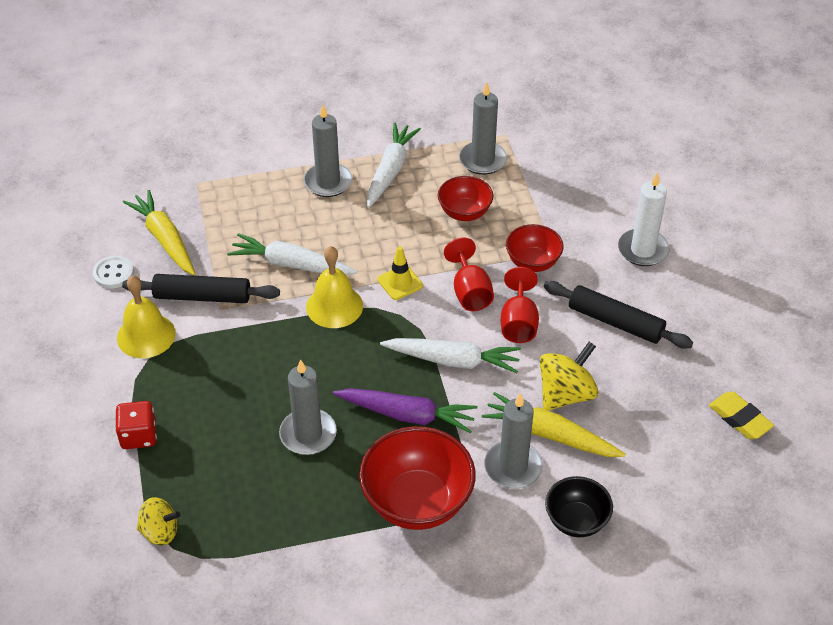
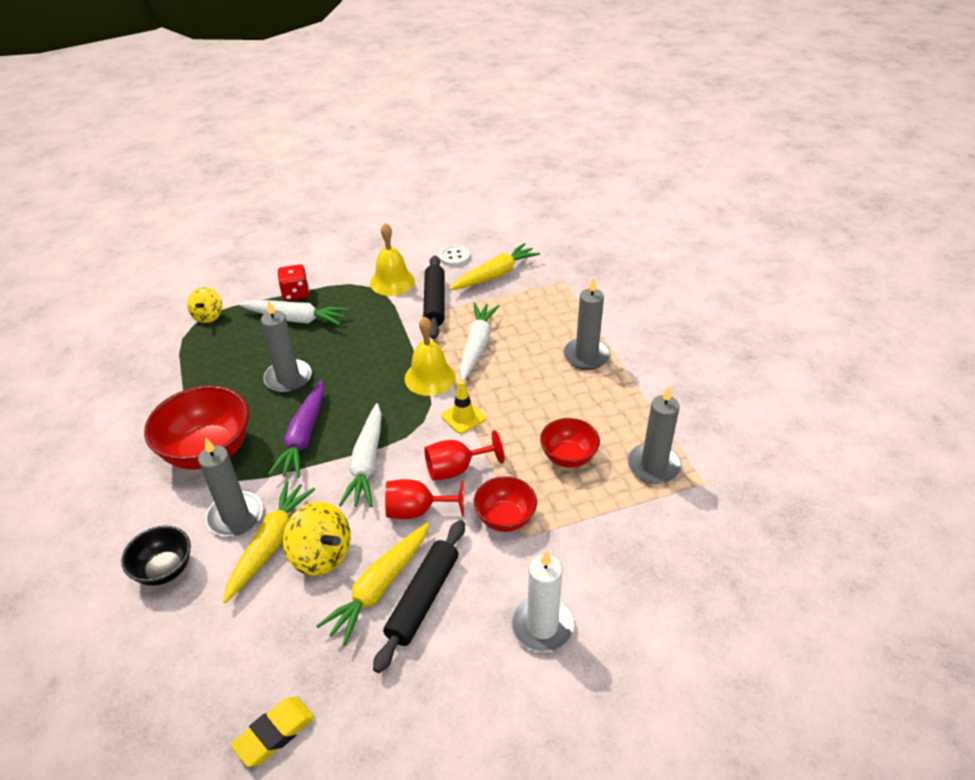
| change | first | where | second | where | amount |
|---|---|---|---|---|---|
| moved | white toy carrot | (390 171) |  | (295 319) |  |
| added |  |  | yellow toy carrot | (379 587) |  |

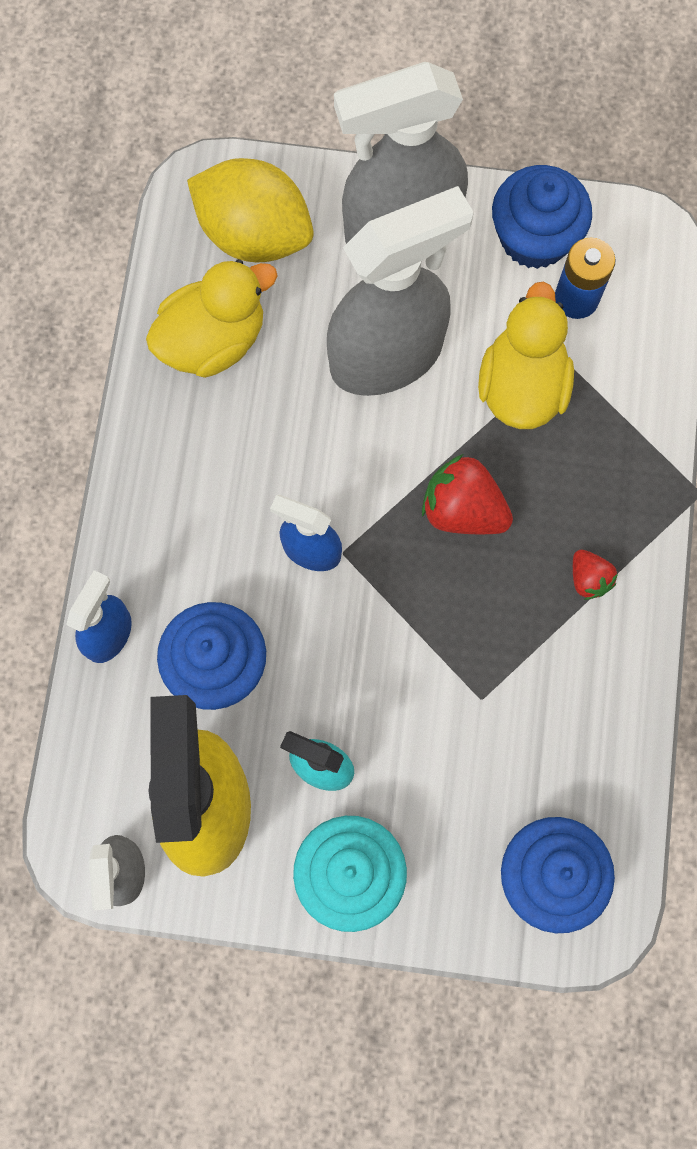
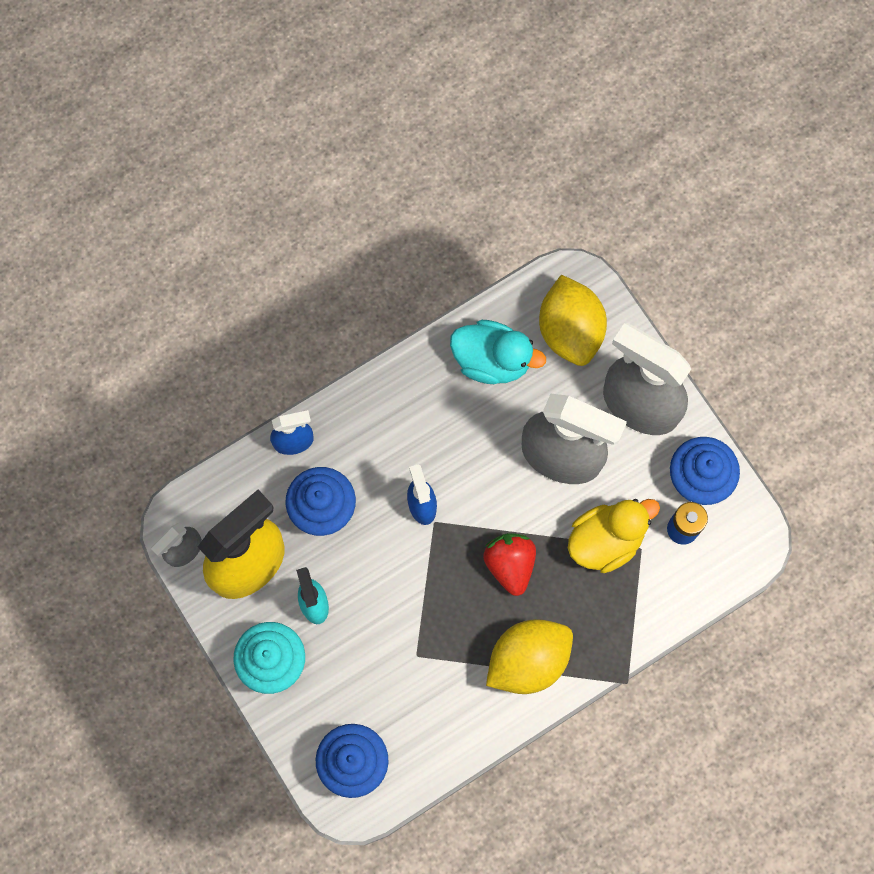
| change | first | where | second | where | amount |
|---|---|---|---|---|---|
| recoloured | yellow rubber duck | (213 341) | teal rubber duck | (492 360) |  |
| replaced | crimson toy strawberry | (588 579) | yellow lemon | (528 660) |  |

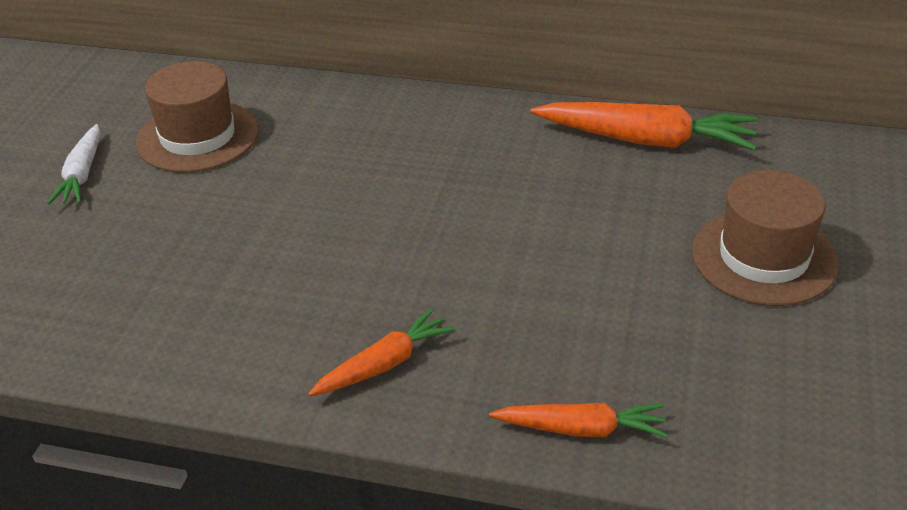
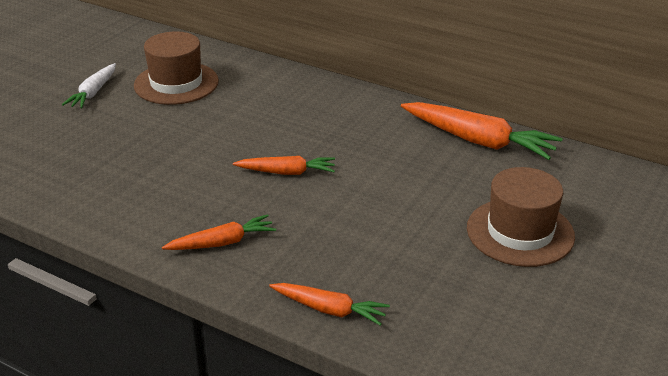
| change | first | where | second | where | amount |
|---|---|---|---|---|---|
| added |  |  | bright orange toy carrot | (287 172) |  |

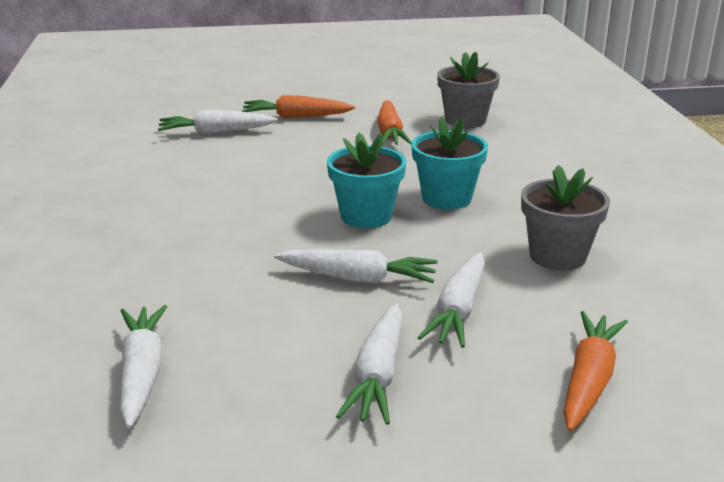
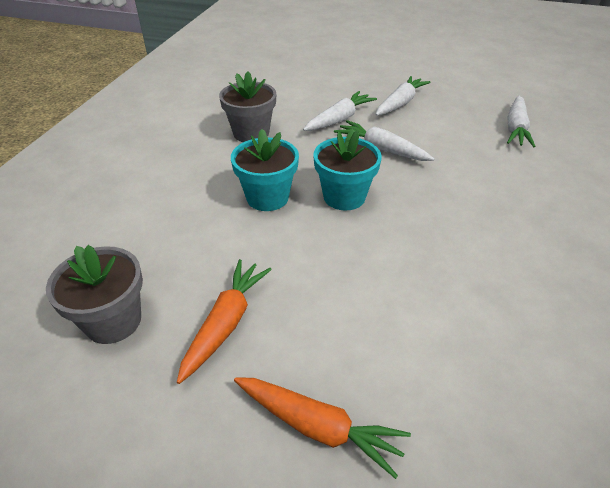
| change | first | where | second | where | amount |
|---|---|---|---|---|---|
| removed | white toy carrot | (215 132) |  |  |  |
| removed | bright orange toy carrot | (589 380) |  |  |  |

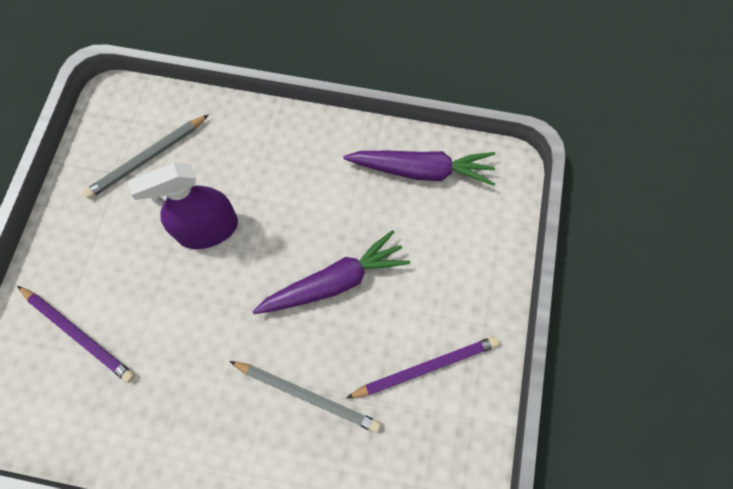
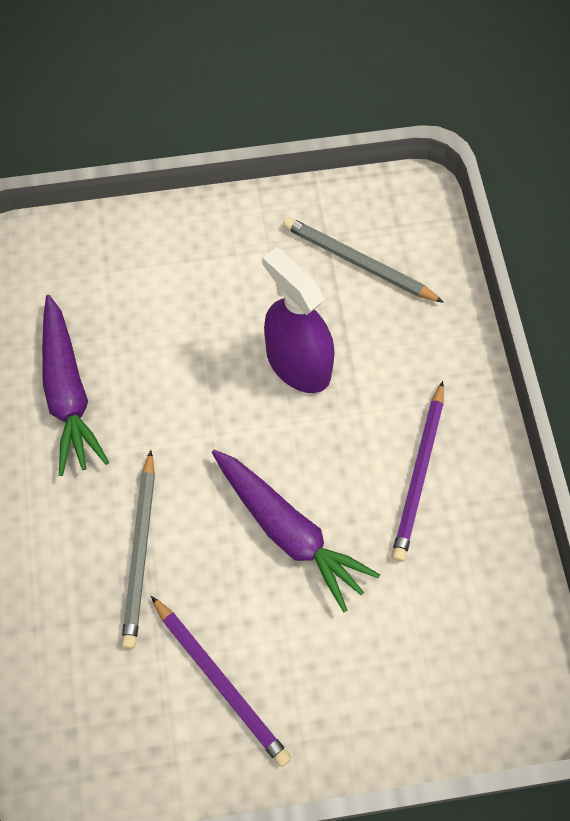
| change | first | where | second | where | amount |
|---|---|---|---|---|---|
| moved | violet wooden pencil | (78 334) |  | (419 474) |  |
| moved | violet toy carrot | (422 170) |  | (68 393) |  |

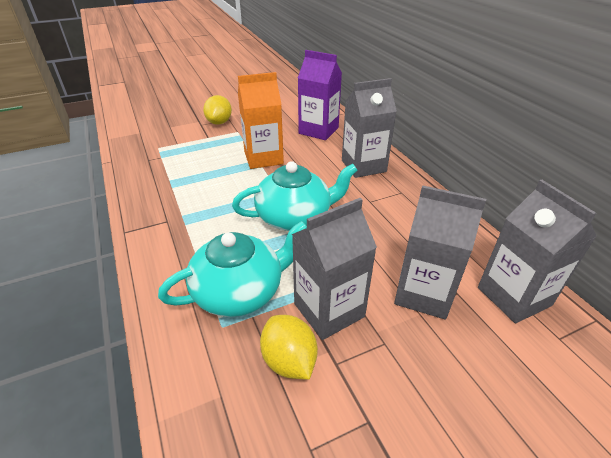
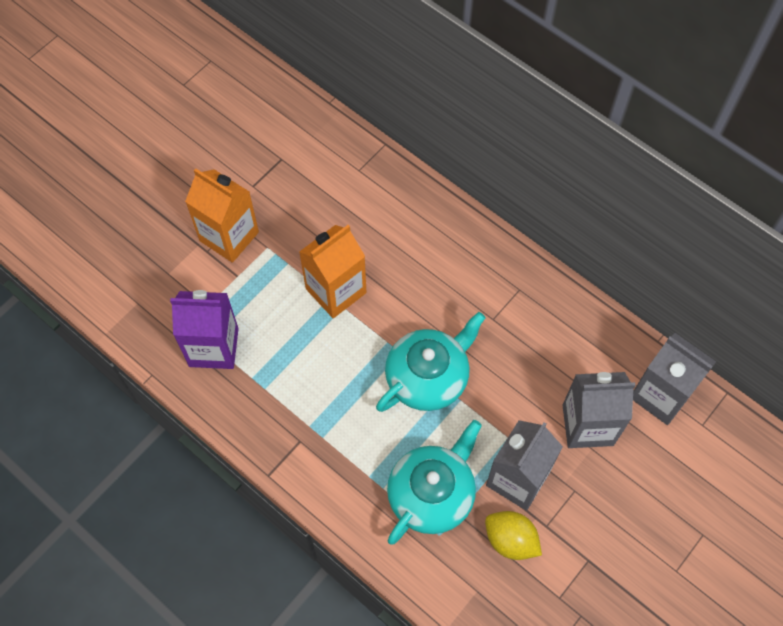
| change | first | where | second | where | amount |
|---|---|---|---|---|---|
| replaced | yellow lemon | (219 122) | bright orange carton | (229 236) |  |
| moved | violet carton | (318 130) |  | (214 347) |  |
| removed | gray carton | (363 166) |  |  |  |

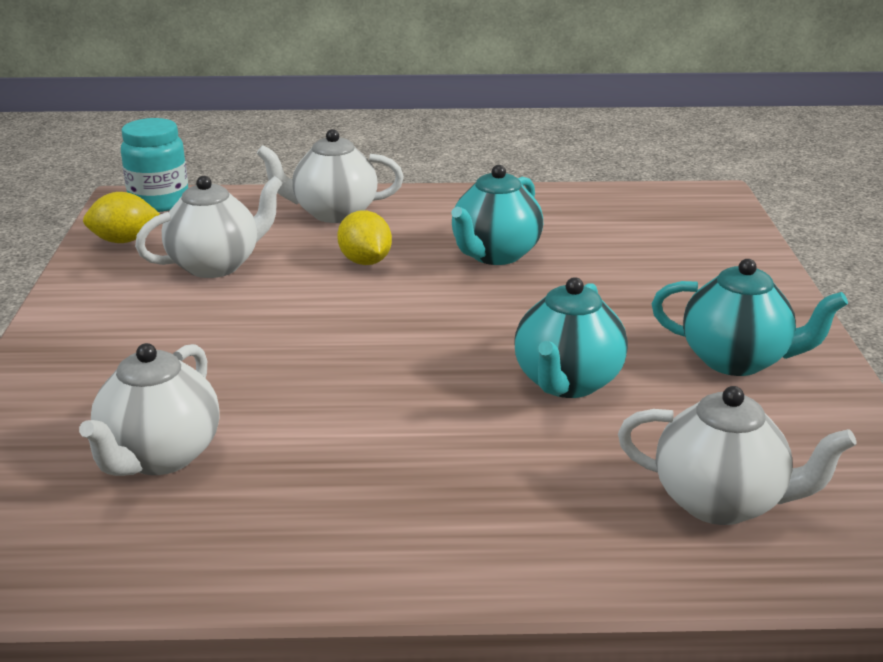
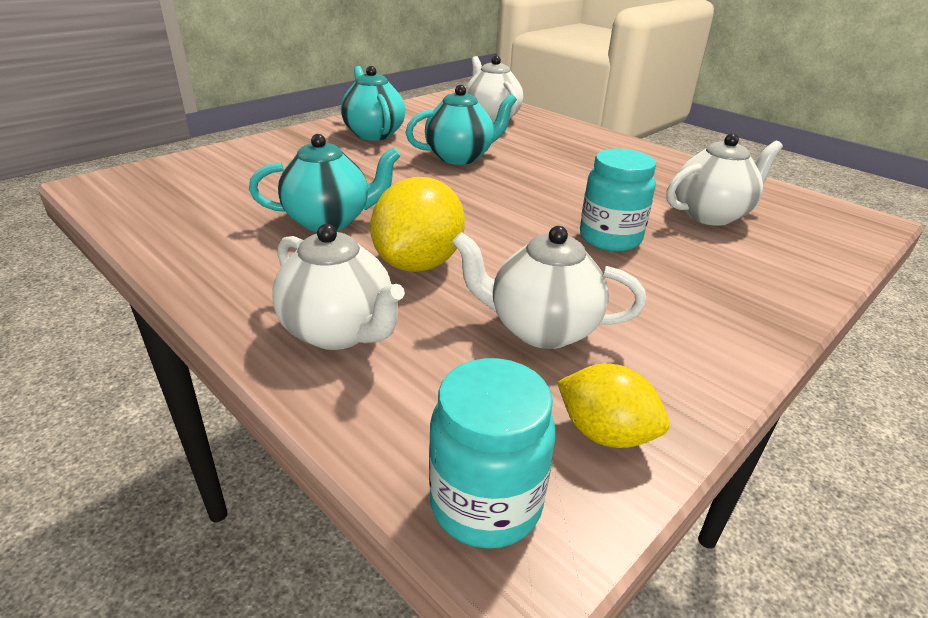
| change | first | where | second | where | amount |
|---|---|---|---|---|---|
| resized | yellow lemon | (365 262) |  | (419 263) | x1.60 |
| added |  |  | teal jam jar | (610 238) |  |

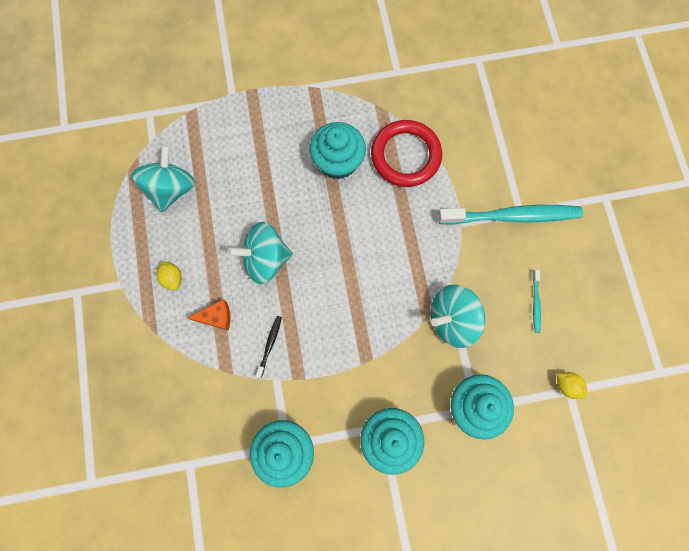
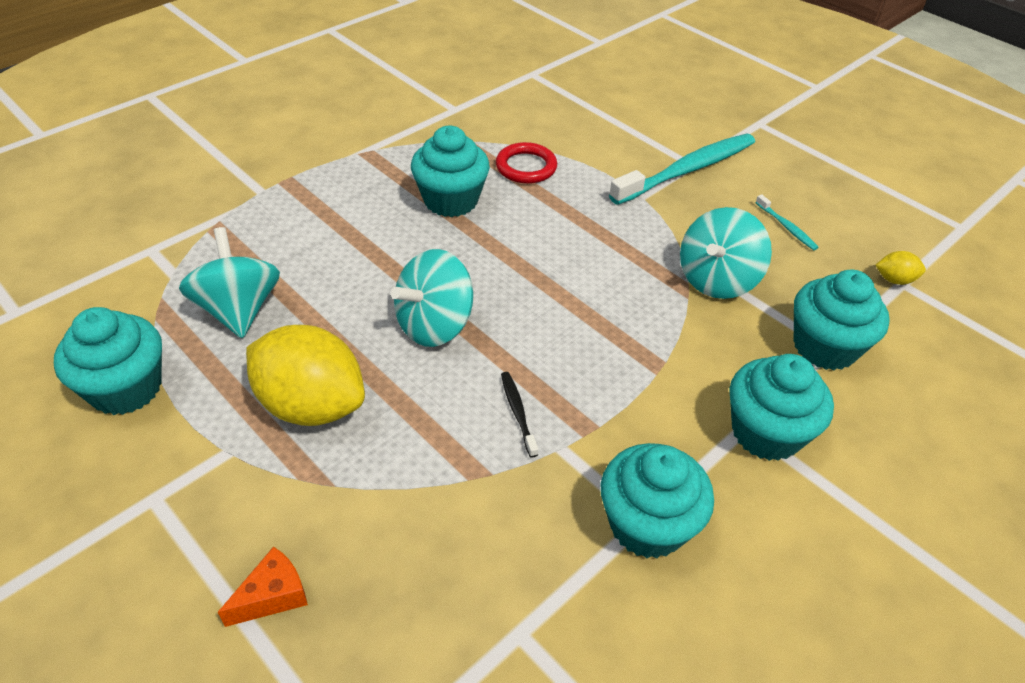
| change | first | where | second | where | amount |
|---|---|---|---|---|---|
| resized | yellow lemon | (172 278) |  | (311 405) | x2.39 |
| moved | bright orange cheese wedge | (216 317) |  | (273 596) |  |
| resized | crimson hoop | (405 155) |  | (526 167) | x0.65 |
| added |  |  | teal fairy cake | (126 388) |  |

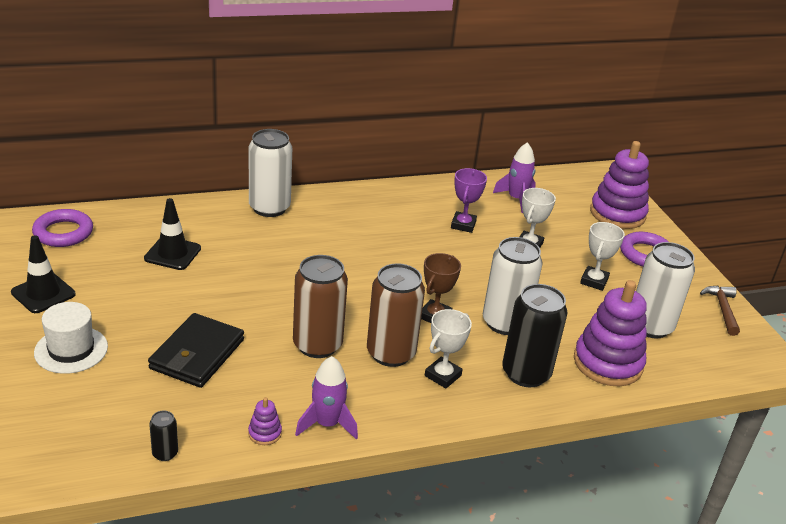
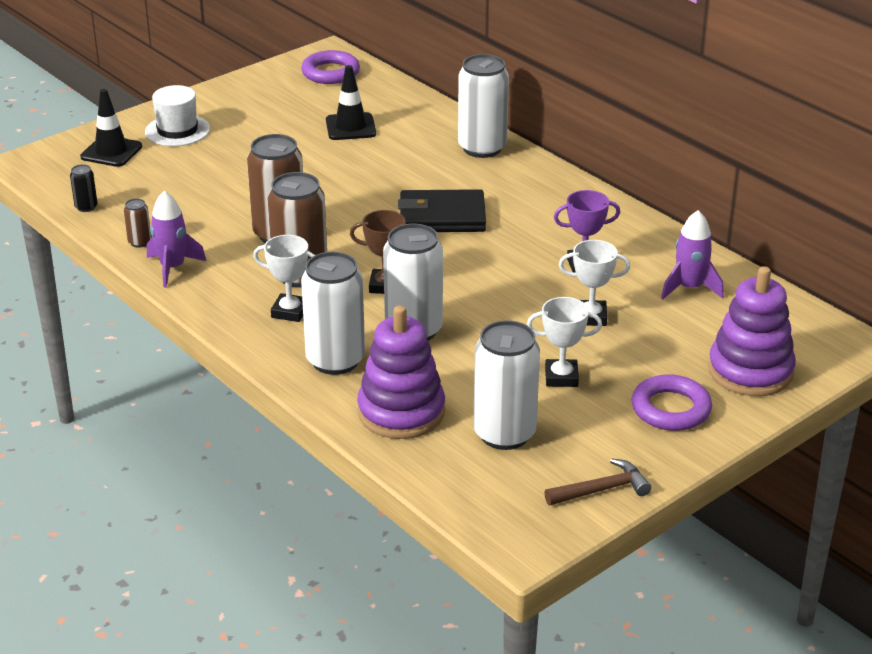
| change | first | where | second | where | amount |
|---|---|---|---|---|---|
| moved | black traffic cone | (43 293) |  | (111 152) |  |
| moved | black billfold | (197 354) |  | (442 216) |  |
| replaced | violet ring stacker | (265 433) | russet tin | (139 242) |  |
| recoloured | black tin | (526 373) | white tin | (335 360) |  |

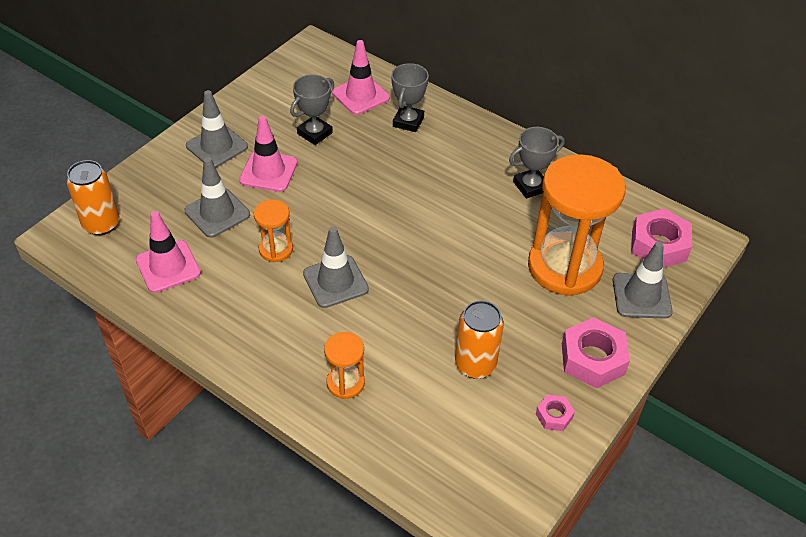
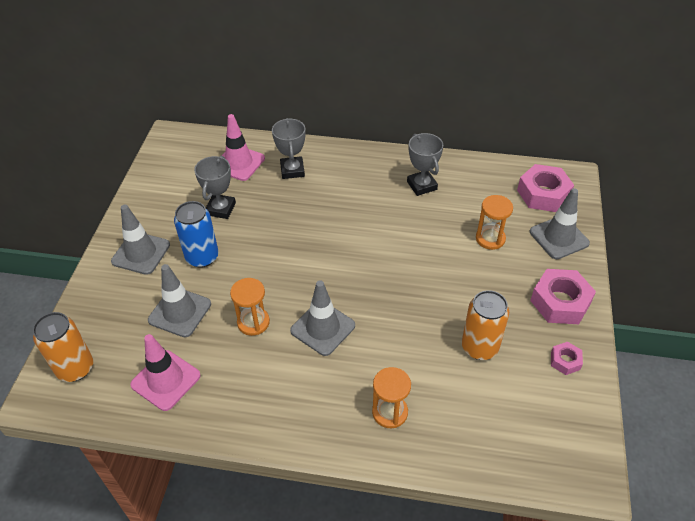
| change | first | where | second | where | amount |
|---|---|---|---|---|---|
| replaced | rose-pink traffic cone | (268 171) | cobalt tin | (202 257) |  |
| turned | gray prize cup | (530 186) |  | (421 185) | 60 degrees counterclockwise |
| resized | bright orange hourglass | (564 267) |  | (490 239) | x0.46 |

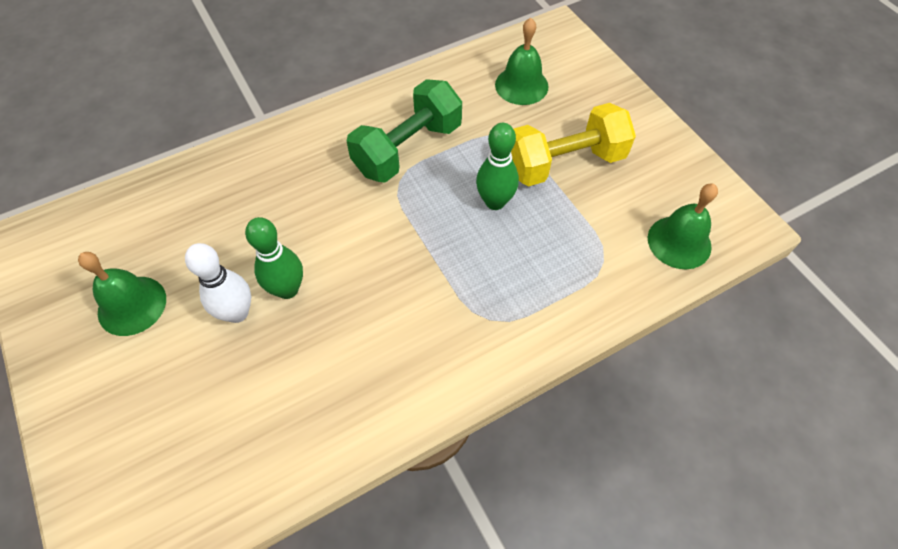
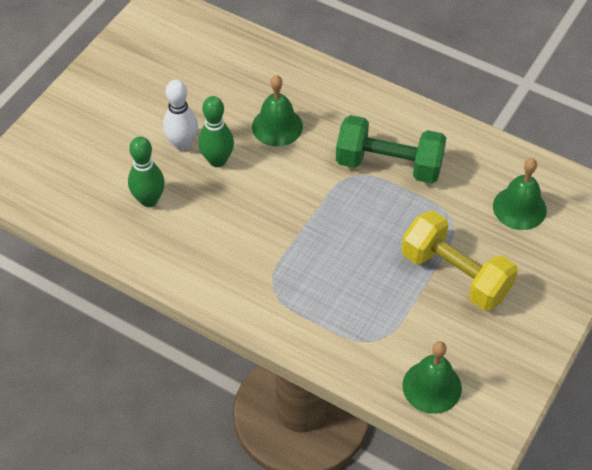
| change | first | where | second | where | amount |
|---|---|---|---|---|---|
| moved | emerald bell | (132 305) |  | (277 126) |  |
| moved | emerald skittle | (495 202) |  | (149 200) |  |

